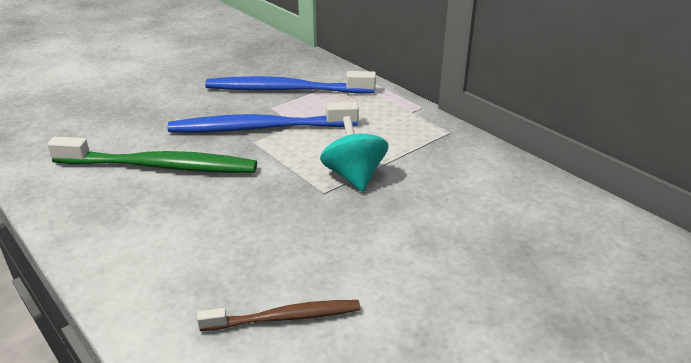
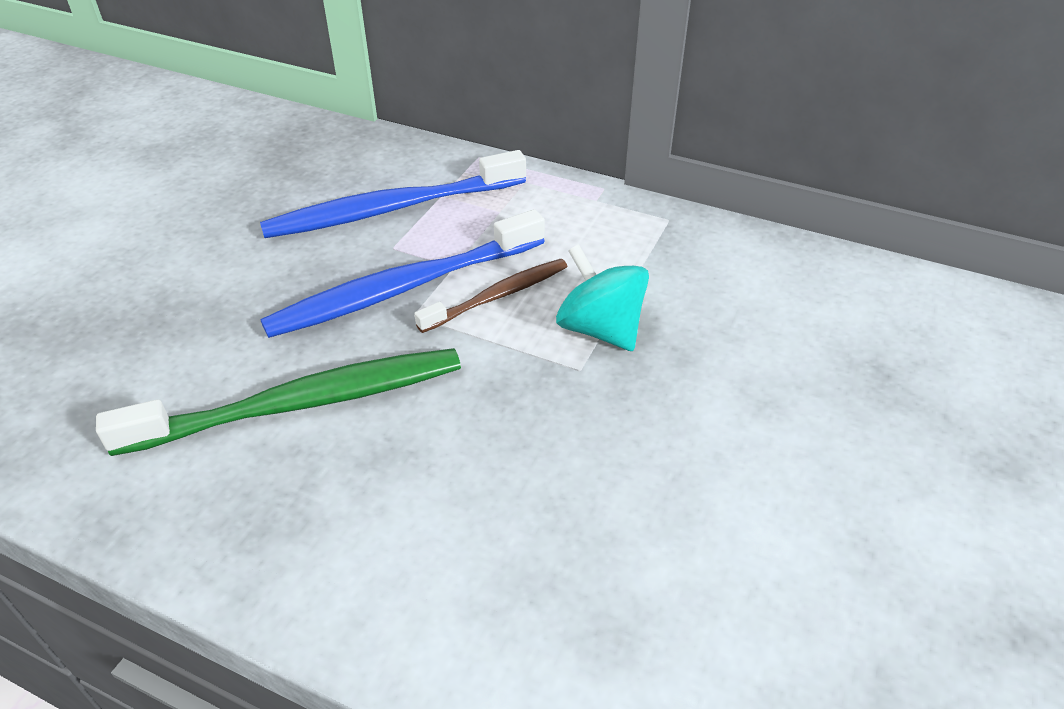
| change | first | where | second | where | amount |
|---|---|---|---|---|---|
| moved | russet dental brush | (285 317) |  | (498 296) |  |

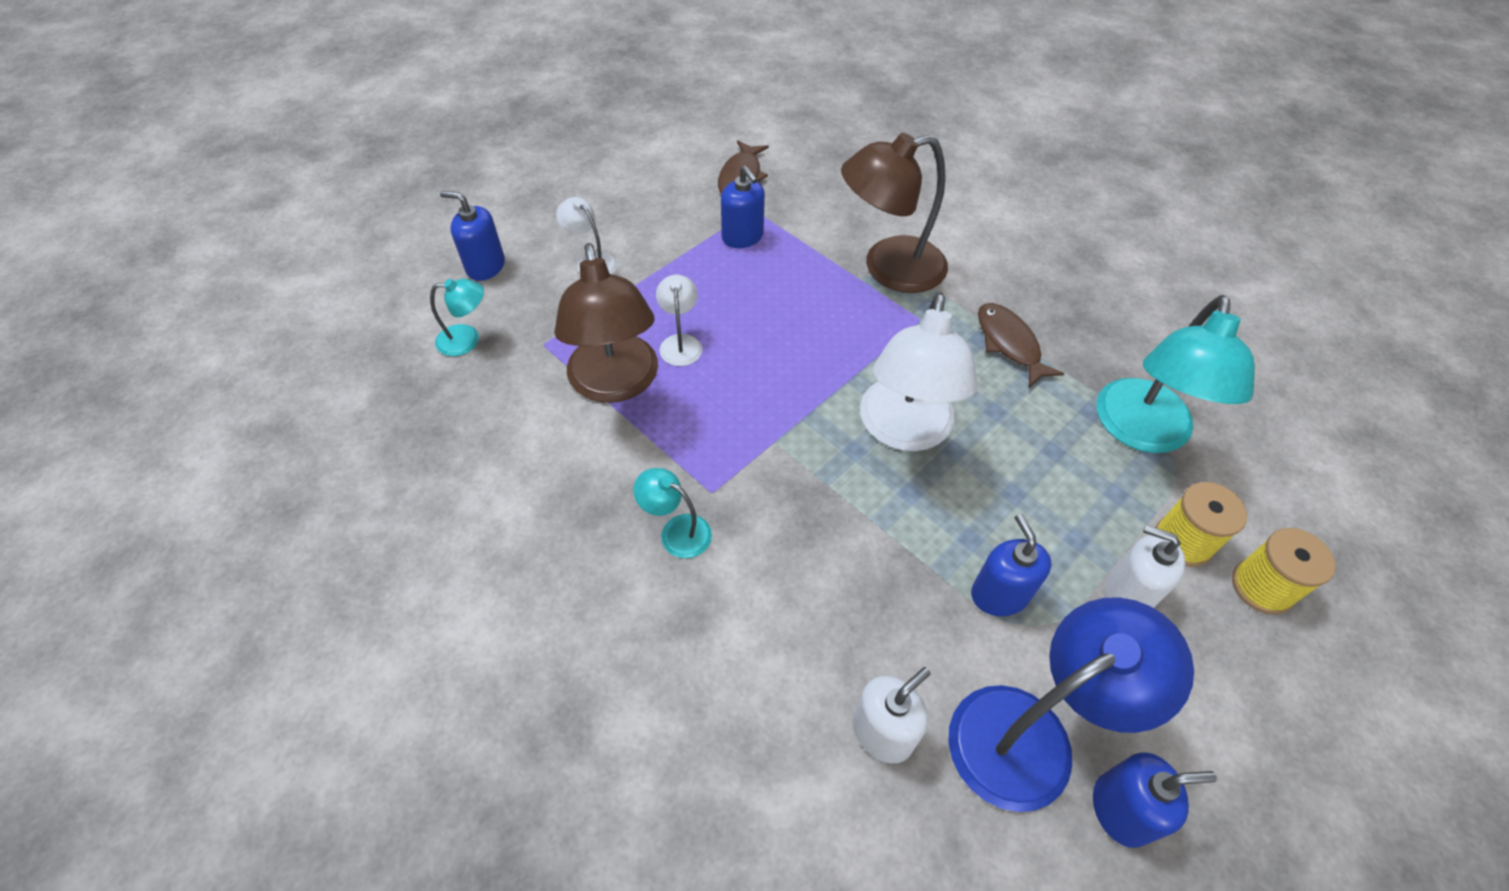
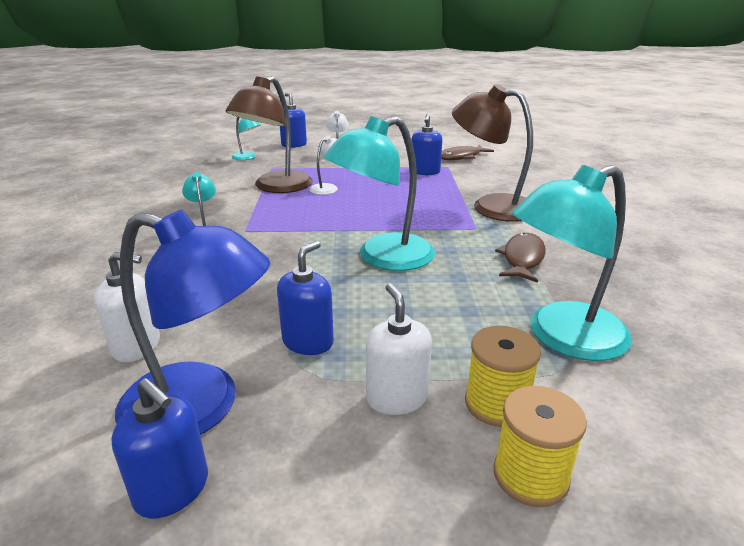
| change | first | where | second | where | amount |
|---|---|---|---|---|---|
| recoloured | white desk lamp | (904 431) | teal desk lamp | (383 257) |  |

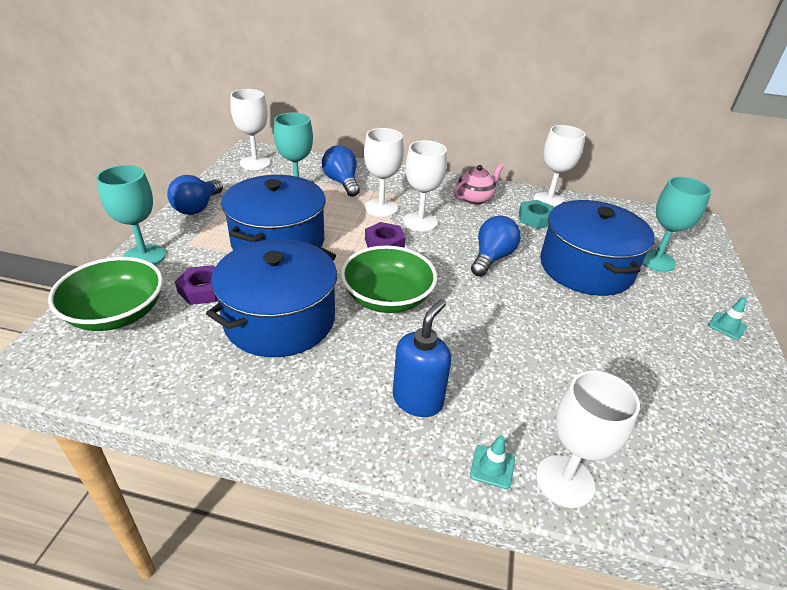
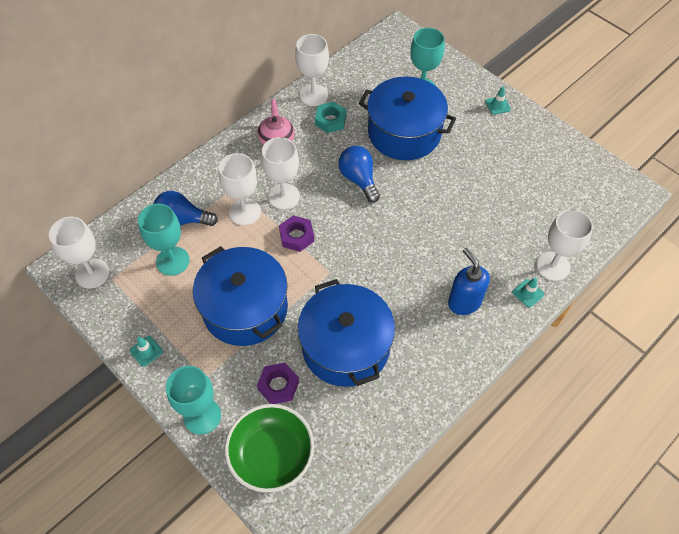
| change | first | where | second | where | amount |
|---|---|---|---|---|---|
| replaced | cobalt lightbulb | (197 207) | teal traffic cone | (146 351) |  |
| removed | emerald bowl | (387 298) |  |  |  |

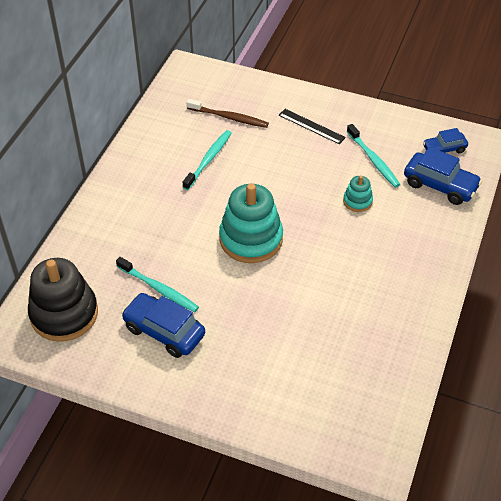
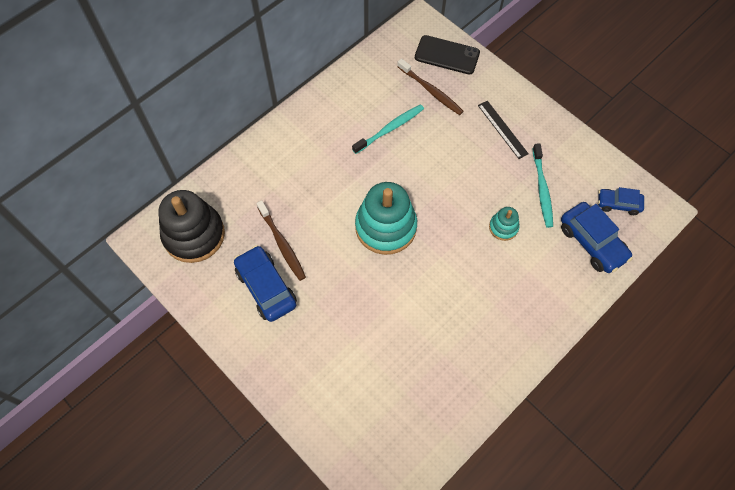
| change | first | where | second | where | amount |
|---|---|---|---|---|---|
| recoloured | teal dental brush | (159 289) | russet dental brush | (282 244) |  |
| added |  |  | black phone | (447 55) |  |

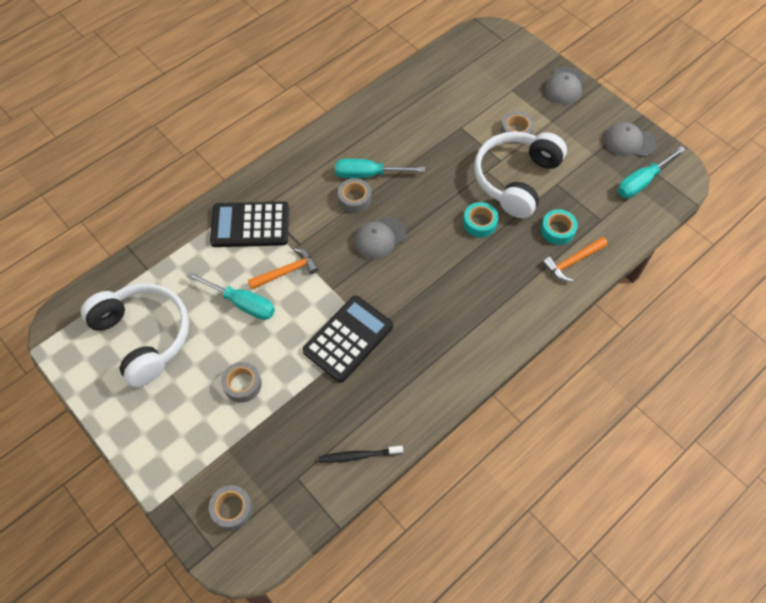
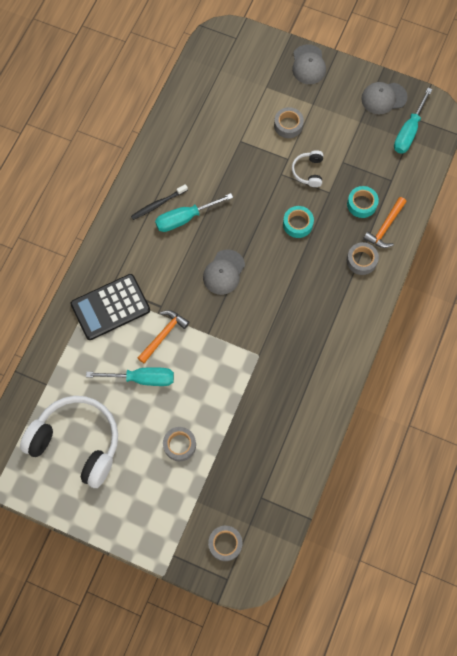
| change | first | where | second | where | amount |
|---|---|---|---|---|---|
| removed | black calculator | (348 339) |  |  |  |
| moved | black dental brush | (358 455) |  | (158 204) |  |
| moved | gray sticky tape | (354 199) |  | (361 260) |  |
| resized | white headphones | (516 179) |  | (308 171) | x0.44 |

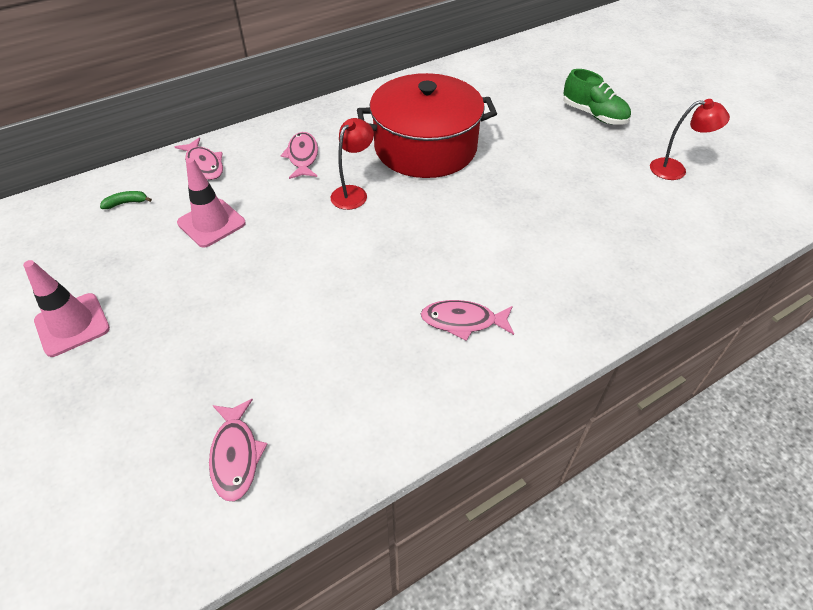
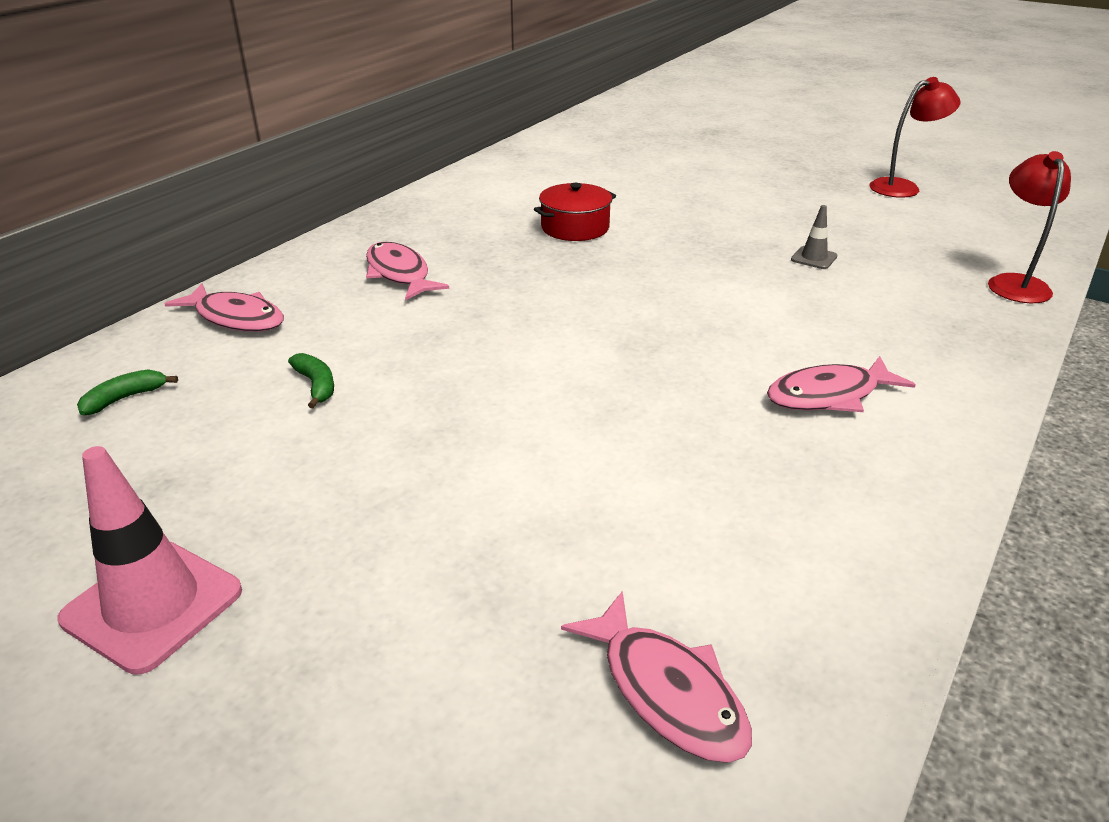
| change | first | where | second | where | amount |
|---|---|---|---|---|---|
| replaced | rose-pink traffic cone | (211 223) | emerald banana fruit | (316 385) |  |
| moved | crimson desk lamp | (353 193) |  | (1015 283) |  |
| resized | crimson pot | (425 147) |  | (575 227) | x0.43 |
| removed | emerald shoe | (593 115) |  |  |  |
| added |  |  | gray traffic cone | (814 258) |  |

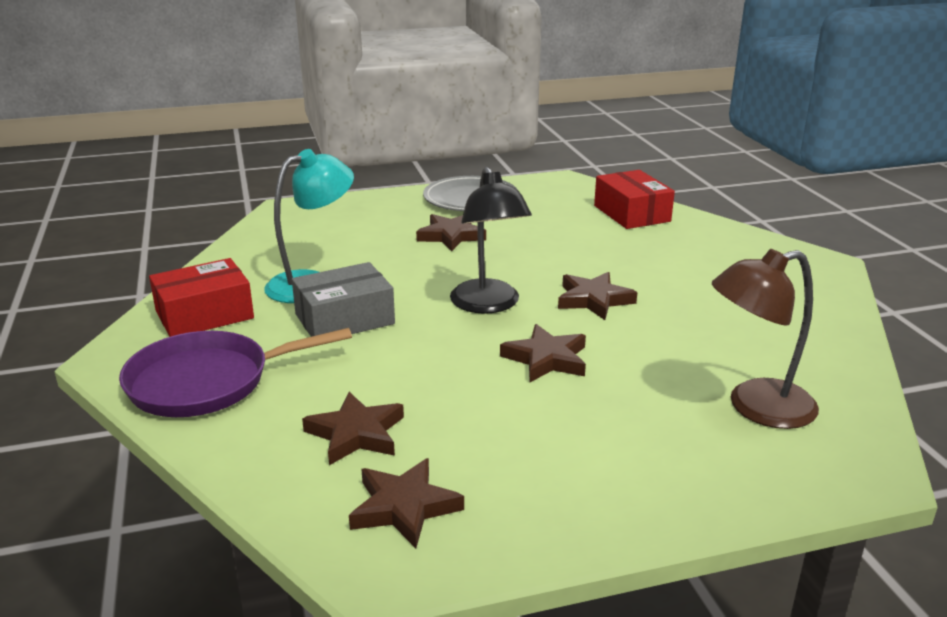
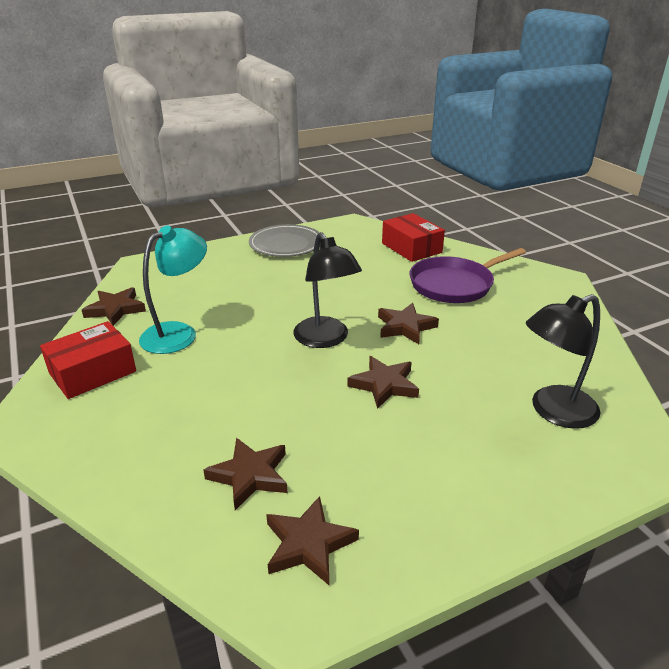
| change | first | where | second | where | amount |
|---|---|---|---|---|---|
| moved | violet pan | (206 382) |  | (454 285) |  |
| removed | gray box | (344 319) |  |  |  |
| moved | russet star shape | (451 236) |  | (115 309) |  |
| recoloured | russet desk lamp | (756 407) | black desk lamp | (553 411) |  |

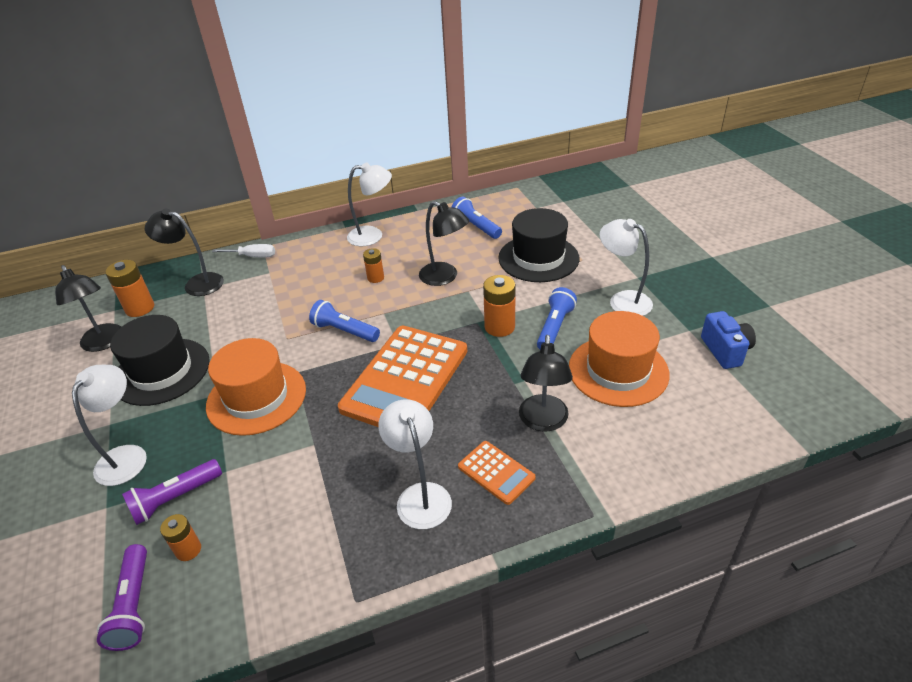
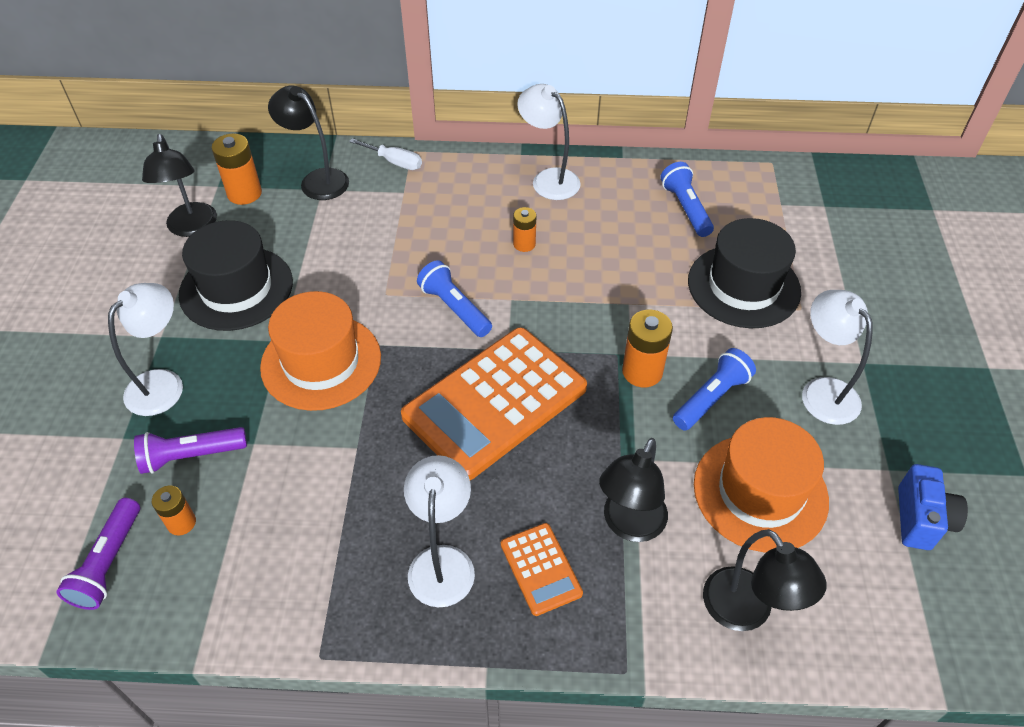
| change | first | where | second | where | amount |
|---|---|---|---|---|---|
| turned | white desk lamp | (373 236) |  | (548 179) | 150 degrees counterclockwise |
| moved | black desk lamp | (445 277) |  | (746 612) |  |

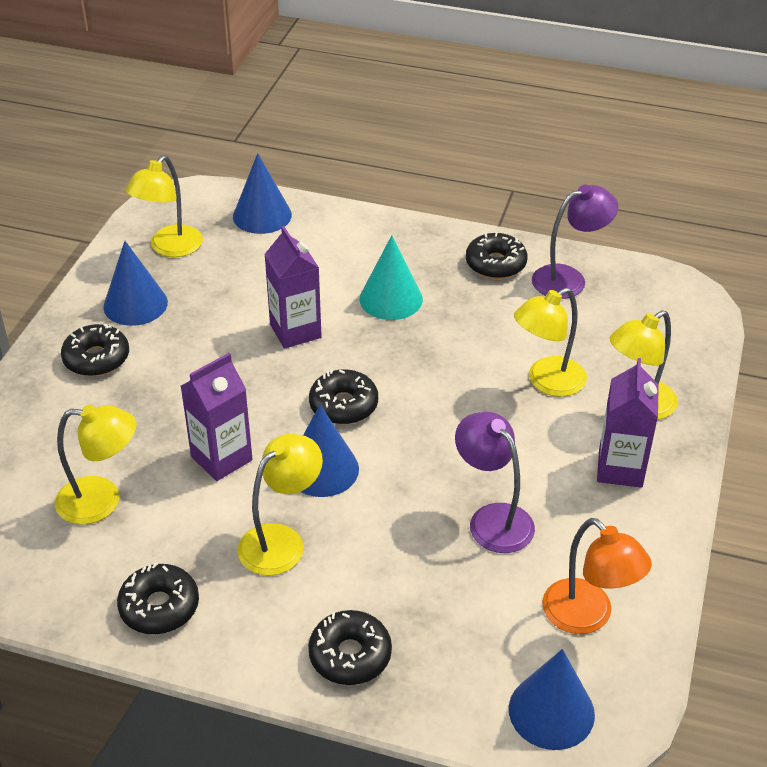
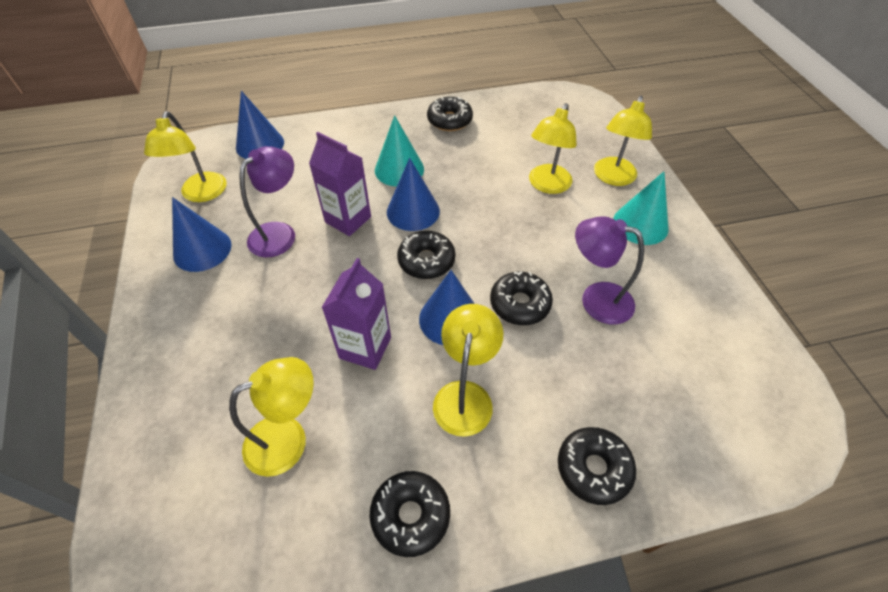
| change | first | where | second | where | amount |
|---|---|---|---|---|---|
| moved | black doughnut | (96 358) |  | (519 304) |  |
| moved | cobalt solid cone | (551 711) |  | (413 211) |  |
| moved | violet desk lamp | (569 279) |  | (279 233) |  |
| removed | bright orange desk lamp | (587 617) |  |  |  |
| replaced | violet carton | (620 468) | teal solid cone | (640 224) |  |

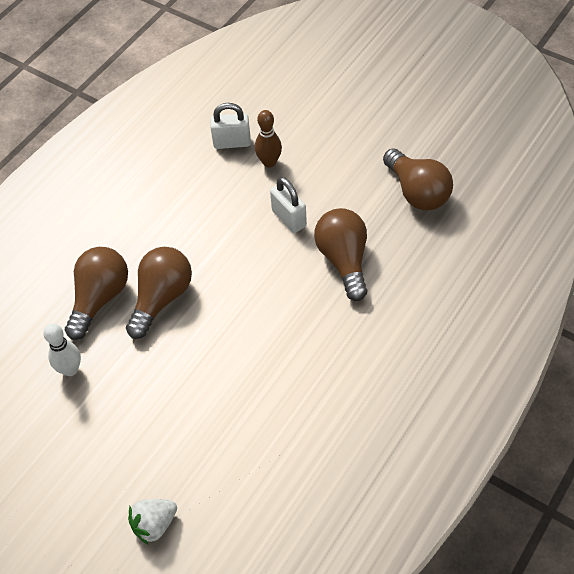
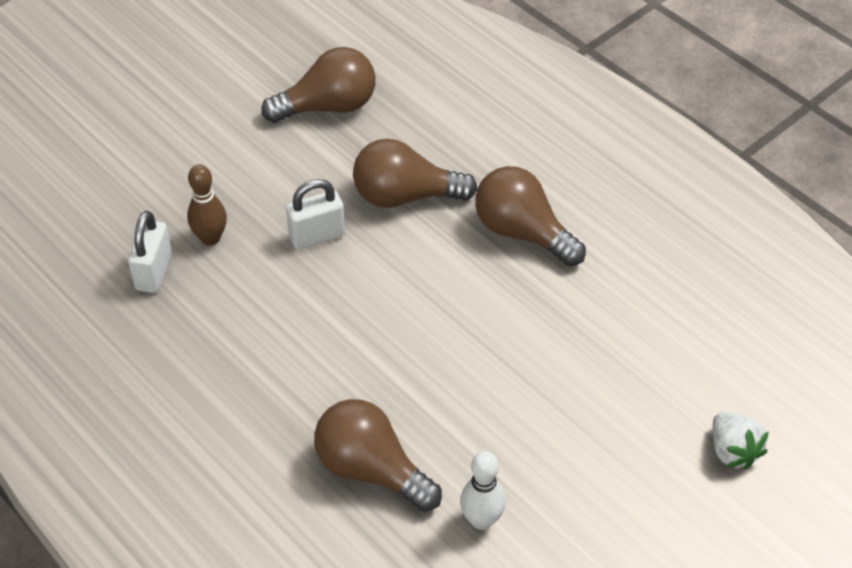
| change | first | where | second | where | amount |
|---|---|---|---|---|---|
| moved | russet lightbulb | (161 298) |  | (522 232) |  |

